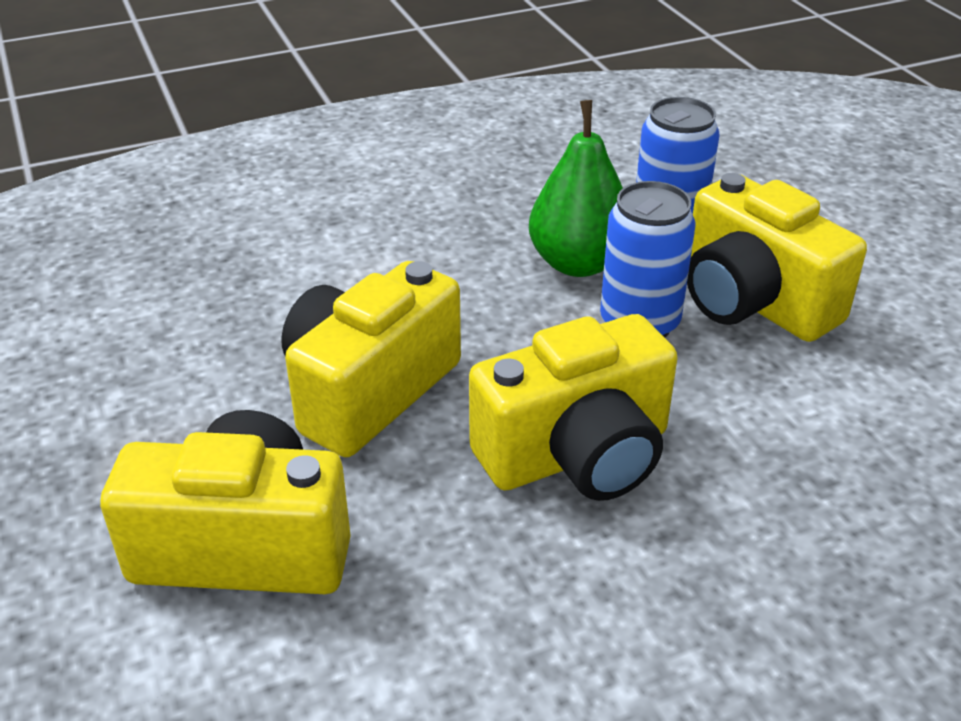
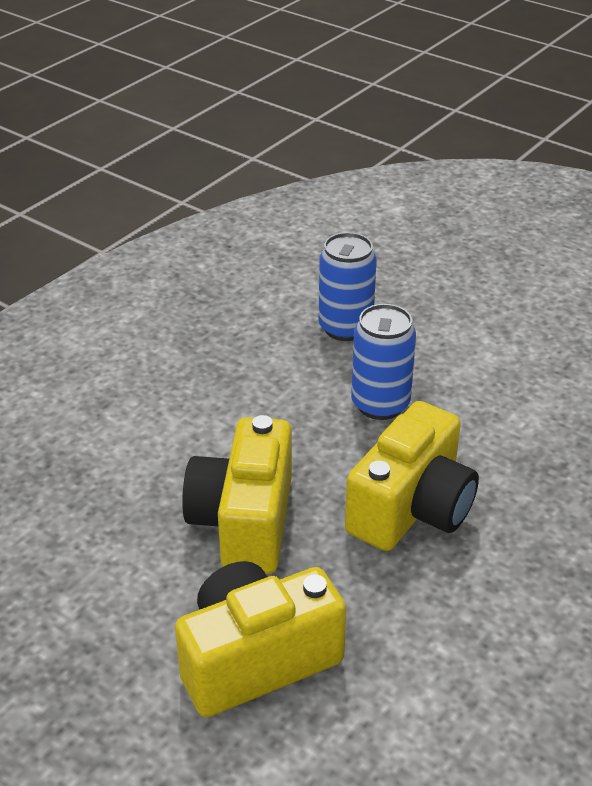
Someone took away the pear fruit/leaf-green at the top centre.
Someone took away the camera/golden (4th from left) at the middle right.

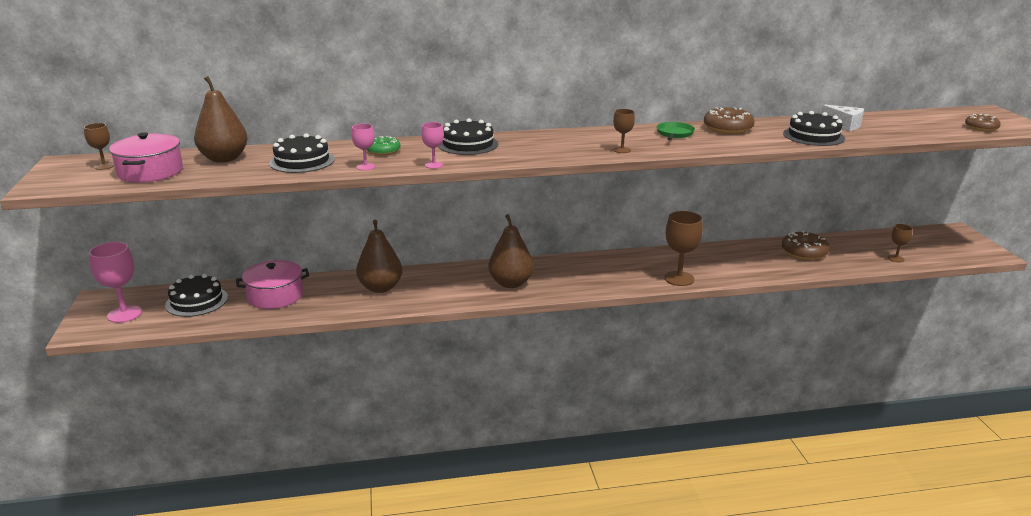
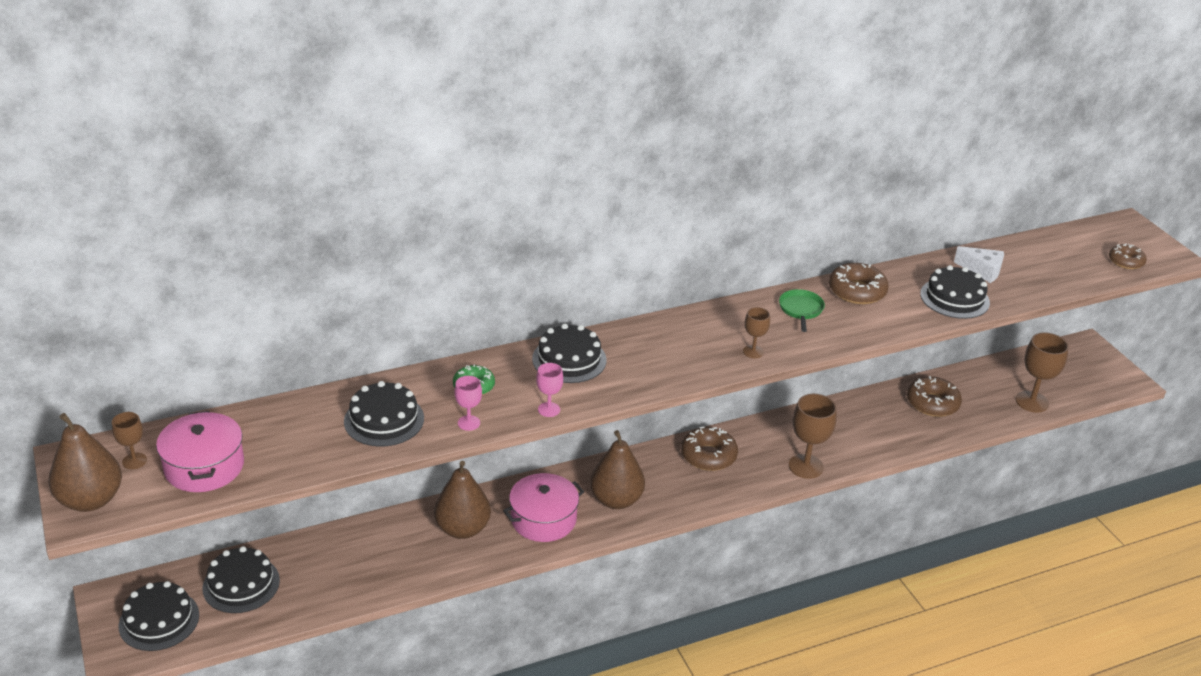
Someone carried the pear fruit/russet (1st from left) from the top left to the bottom left.
Someone swapped the wine glass/rose-pink (1st from left) at the middle left for the layer cake/jet-black (1st from left) at the bottom left.
Someone carried the stockpot/rose-pink (2nd from left) from the middle left to the bottom centre.
Someone put down the donut/russet (1st from left) at the centre.
Someone scaled the wine glass/russet (4th from left) at the middle right by 1.84.

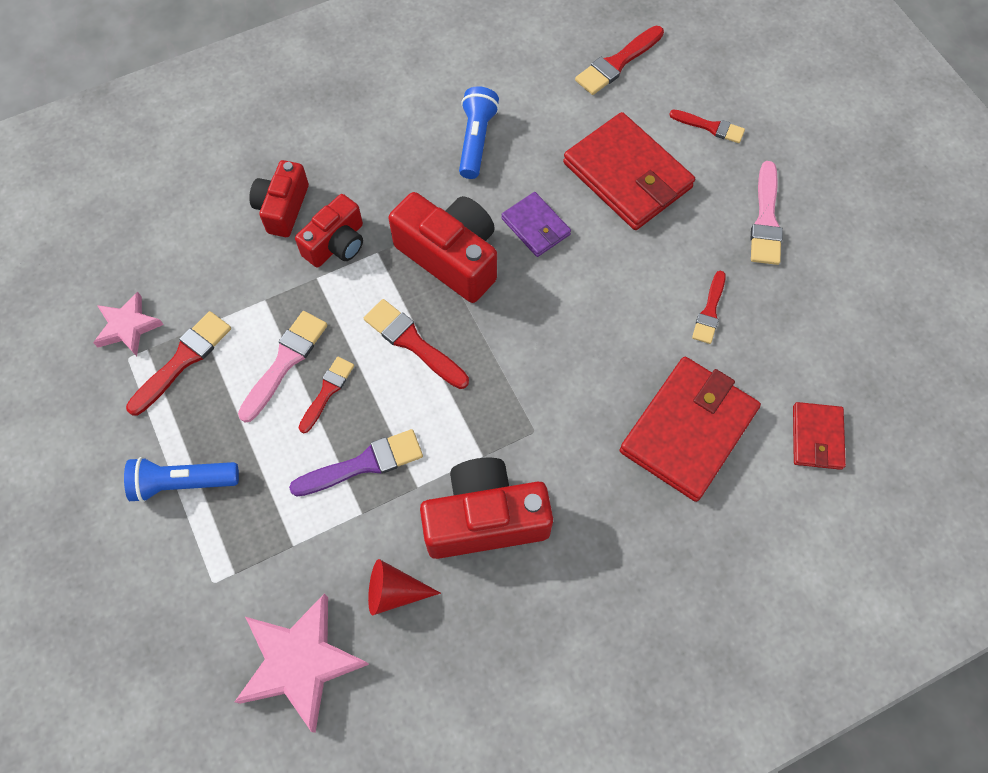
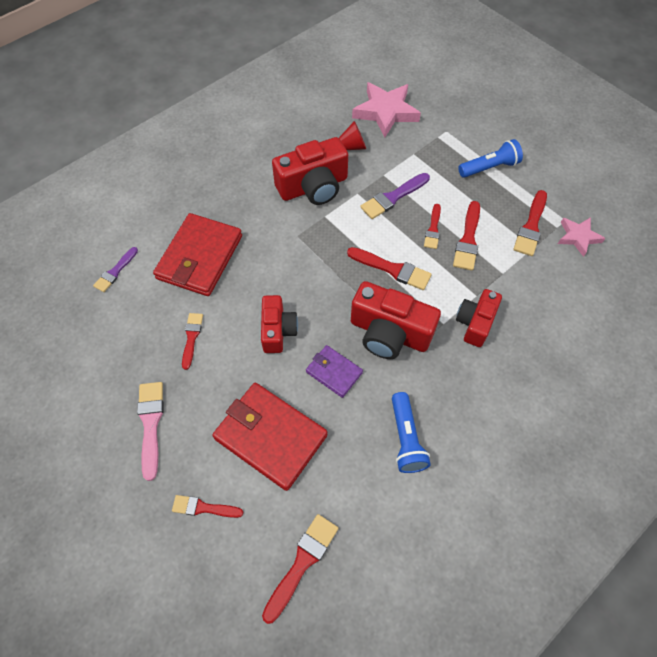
Someone swapped the card wallet/red (3rd from left) at the middle right for the paintbrush/violet (1st from left) at the middle left.
Someone carried the camera/red (1st from left) from the top left to the centre.
Someone repainted the paintbrush/rose-pink (1st from left) at the middle left, which became the paintbrush/red (6th from left) at the middle right.

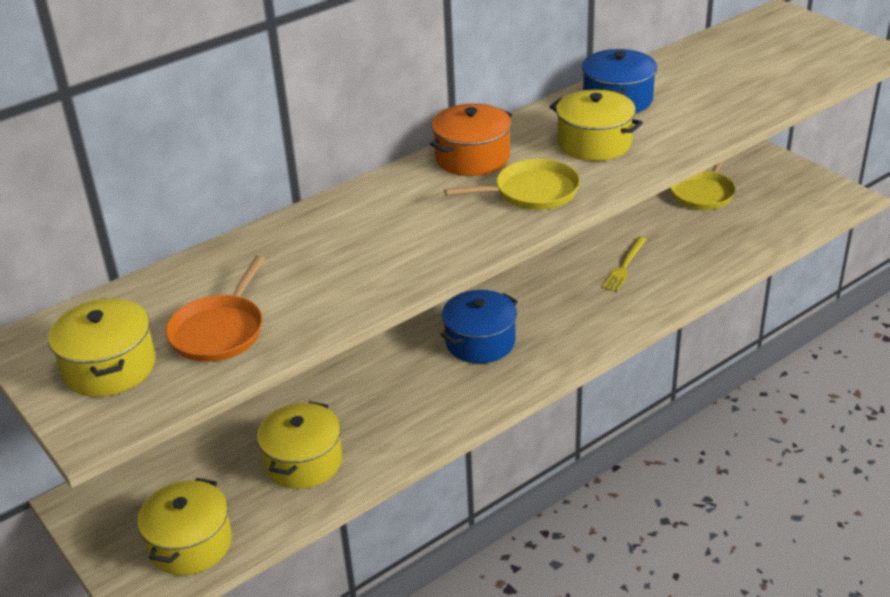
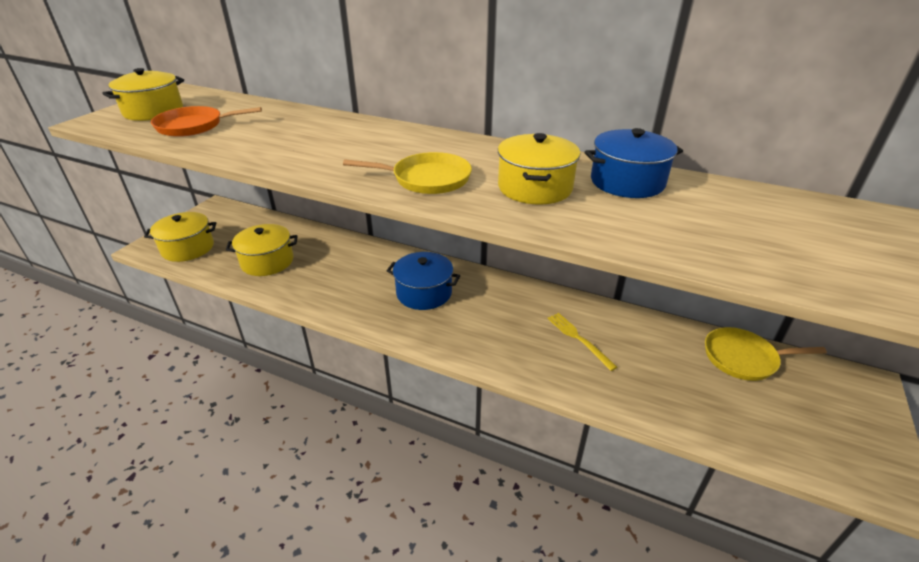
Someone rotated the pan/golden (1st from left) at the top centre by 45 degrees counterclockwise.
Someone rotated the table fork/golden at the middle right by 60 degrees clockwise.
Someone took away the stockpot/bright orange at the top centre.

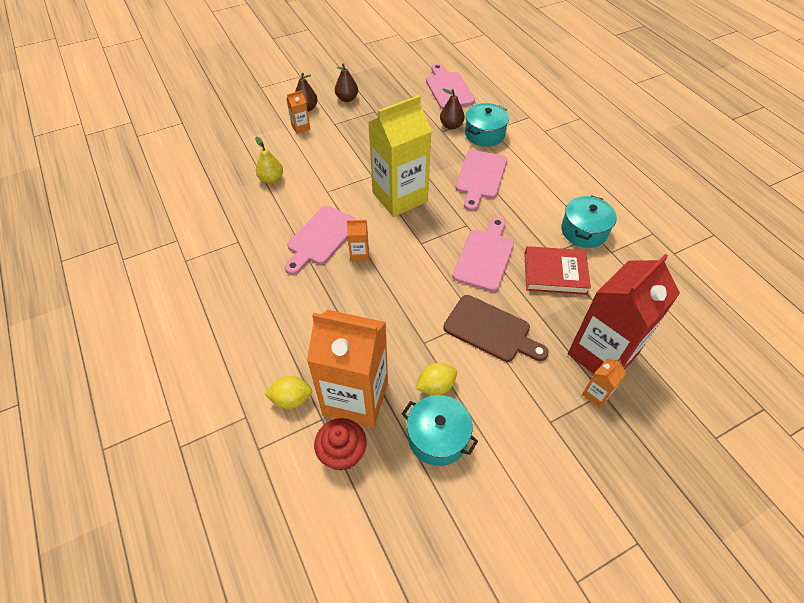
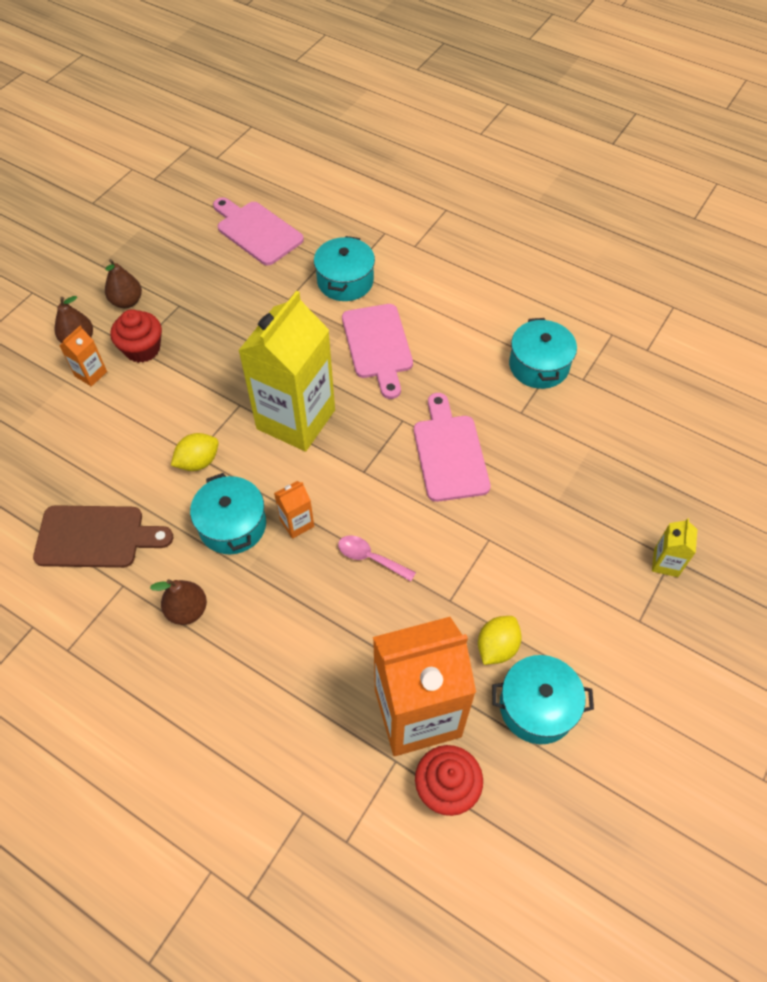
Someone carried the cutting board/russet from the centre to the middle left.
Someone put down the fairy cake/red (1st from left) at the middle left.
Someone carried the pear fruit/russet (3rd from left) from the top centre to the middle left.
Someone carried the toy lemon/golden (1st from left) from the centre to the middle left.
Someone swapped the cutting board/rose-pink (1st from left) at the centre for the stockpot/aqua (1st from left) at the middle left.
Someone put down the tablespoon/rose-pink at the centre.
Someone repainted the milk carton/bright orange (4th from left) at the middle right, which became the milk carton/golden (2nd from left) at the middle right.
Someone took away the pear fruit/golden at the top centre.
Someone took away the hardback/red at the middle right.
Someone took away the milk carton/red at the middle right.

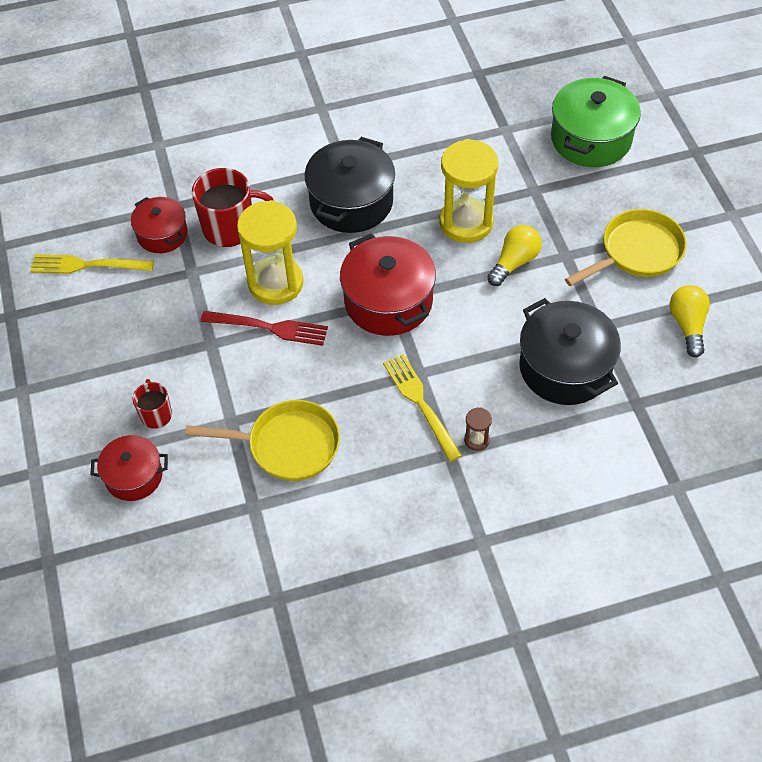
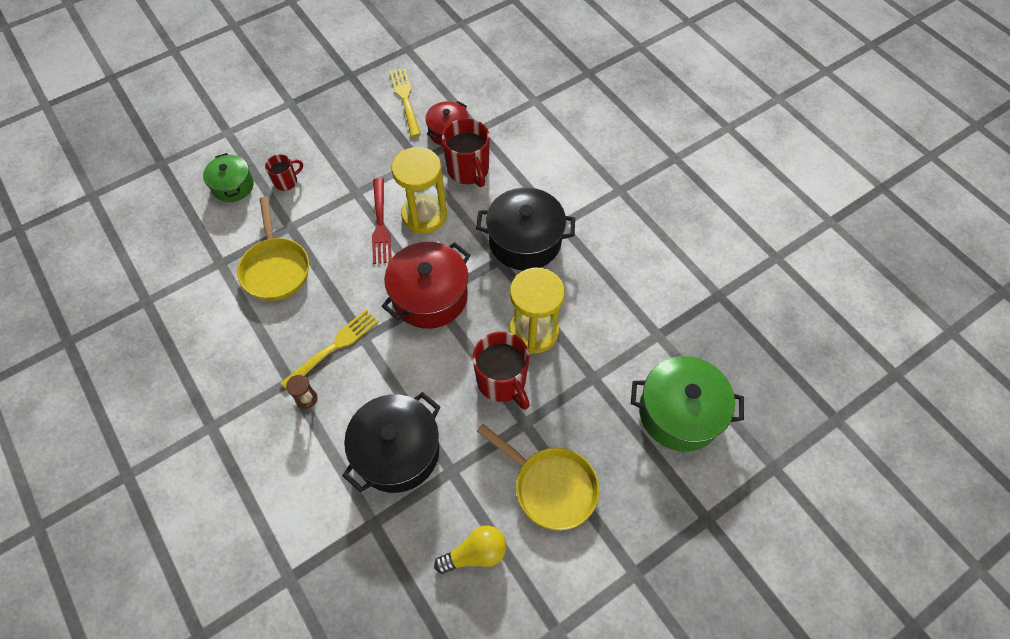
Someone repainted the stockpot/red (1st from left) at the middle left, which became the stockpot/leaf-green (1st from left) at the top left.
Someone swapped the light bulb/golden (1st from left) at the middle right for the tea mug/red (3rd from left) at the centre.

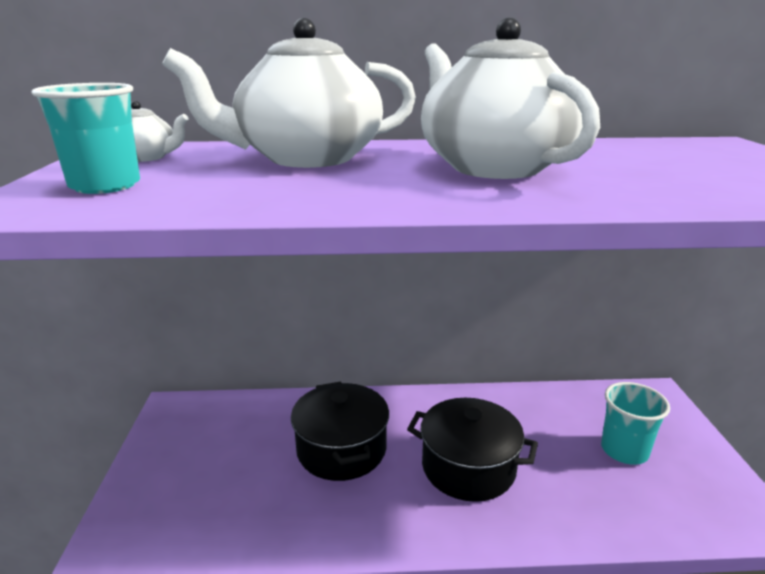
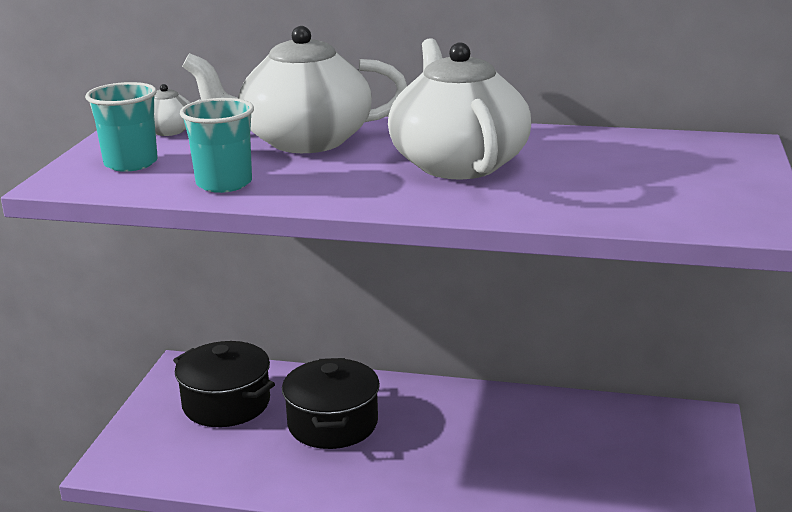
Someone carried the stockpot/jet-black (2nd from left in the first image) from the bottom centre to the bottom left.
Someone carried the beaker/aqua (2nd from left) from the bottom right to the top left.

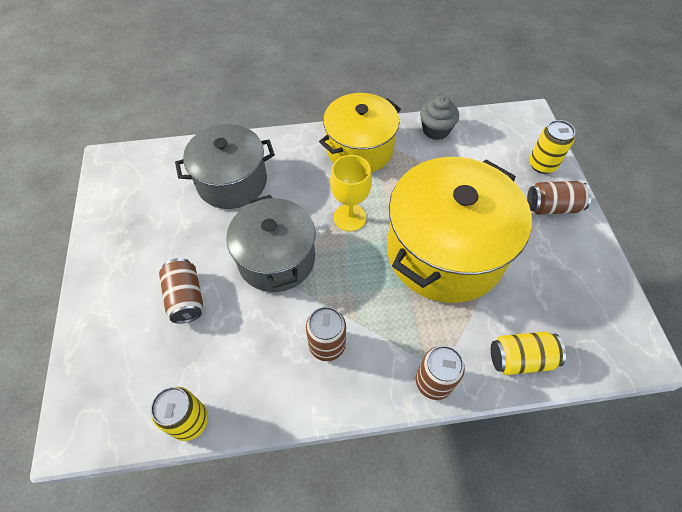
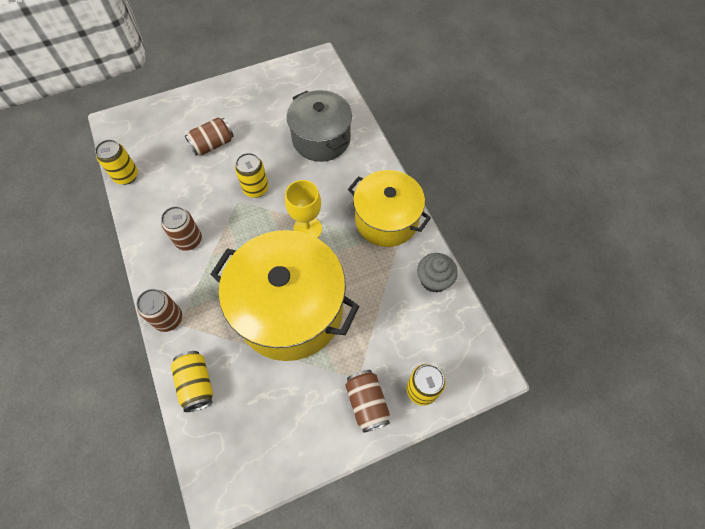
Someone swapped the stockpot/grey (2nd from left) at the centre for the can/golden (3rd from left) at the top centre.

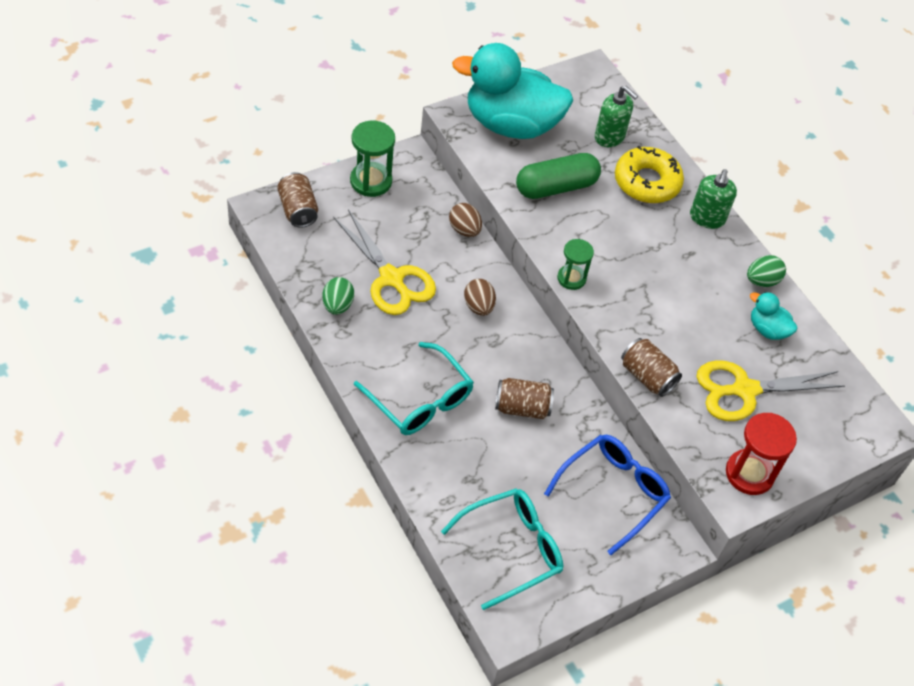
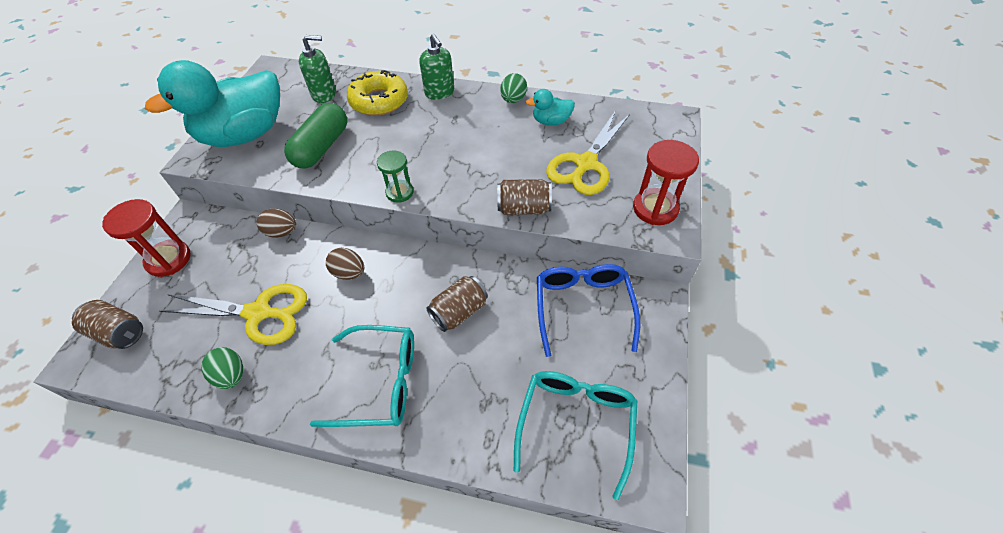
Someone repainted the hourglass/leaf-green (1st from left) at the top centre, which became the hourglass/red (1st from left) at the middle left.

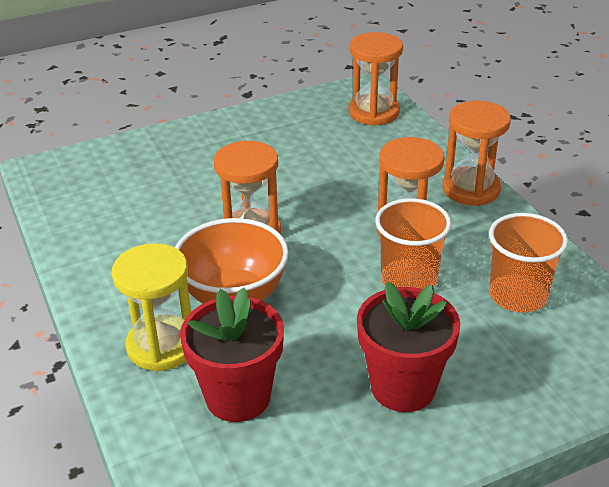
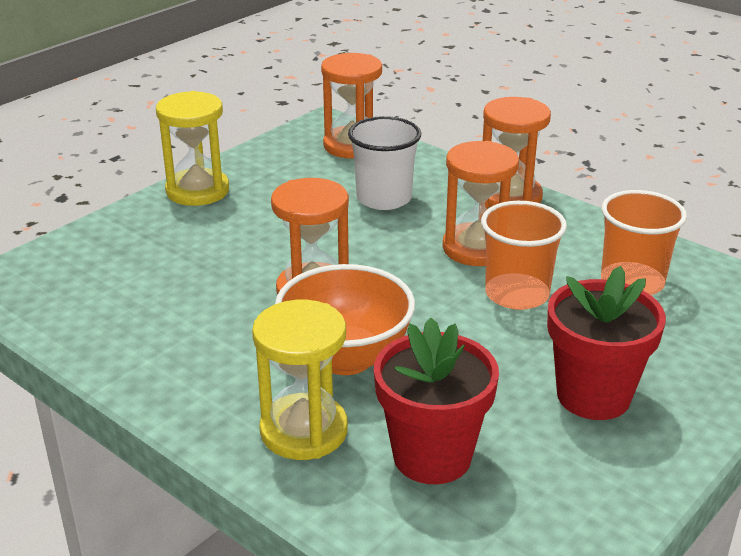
Someone put down the hourglass/golden (1st from left) at the top left.
Someone put down the beaker/white at the top centre.

